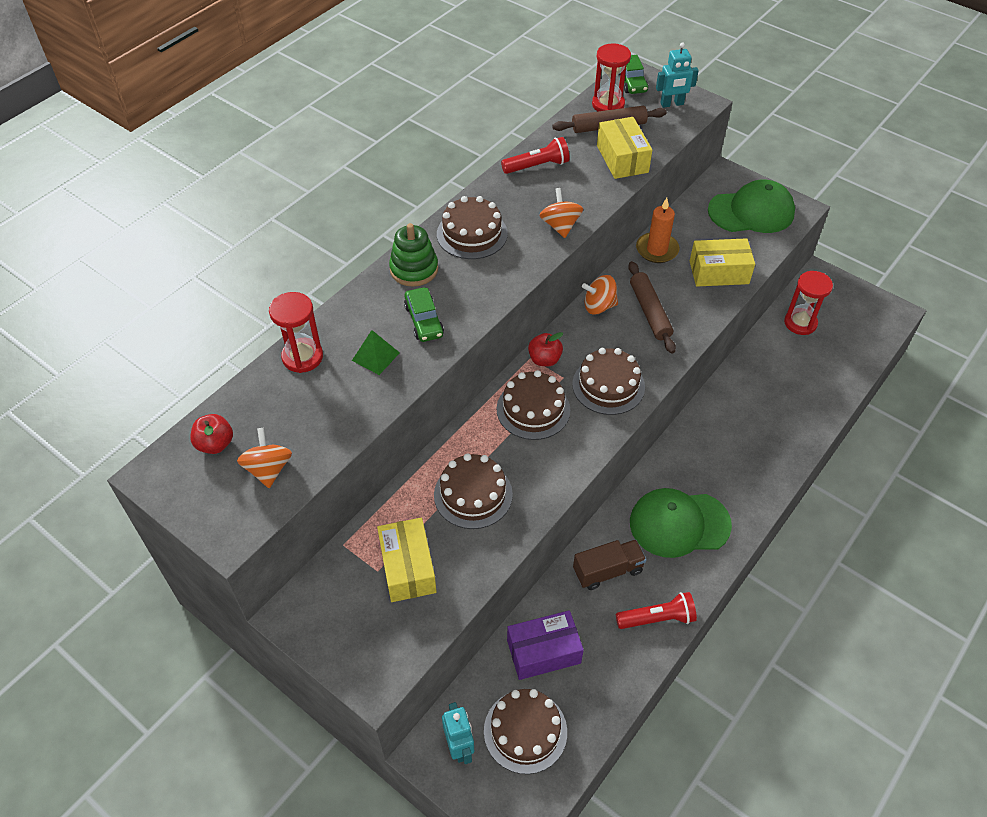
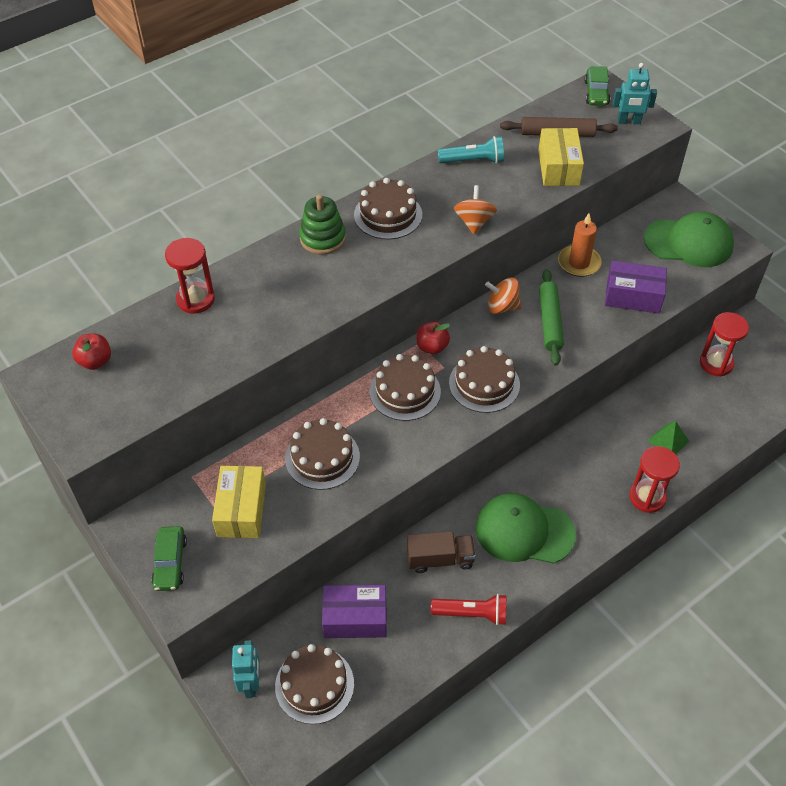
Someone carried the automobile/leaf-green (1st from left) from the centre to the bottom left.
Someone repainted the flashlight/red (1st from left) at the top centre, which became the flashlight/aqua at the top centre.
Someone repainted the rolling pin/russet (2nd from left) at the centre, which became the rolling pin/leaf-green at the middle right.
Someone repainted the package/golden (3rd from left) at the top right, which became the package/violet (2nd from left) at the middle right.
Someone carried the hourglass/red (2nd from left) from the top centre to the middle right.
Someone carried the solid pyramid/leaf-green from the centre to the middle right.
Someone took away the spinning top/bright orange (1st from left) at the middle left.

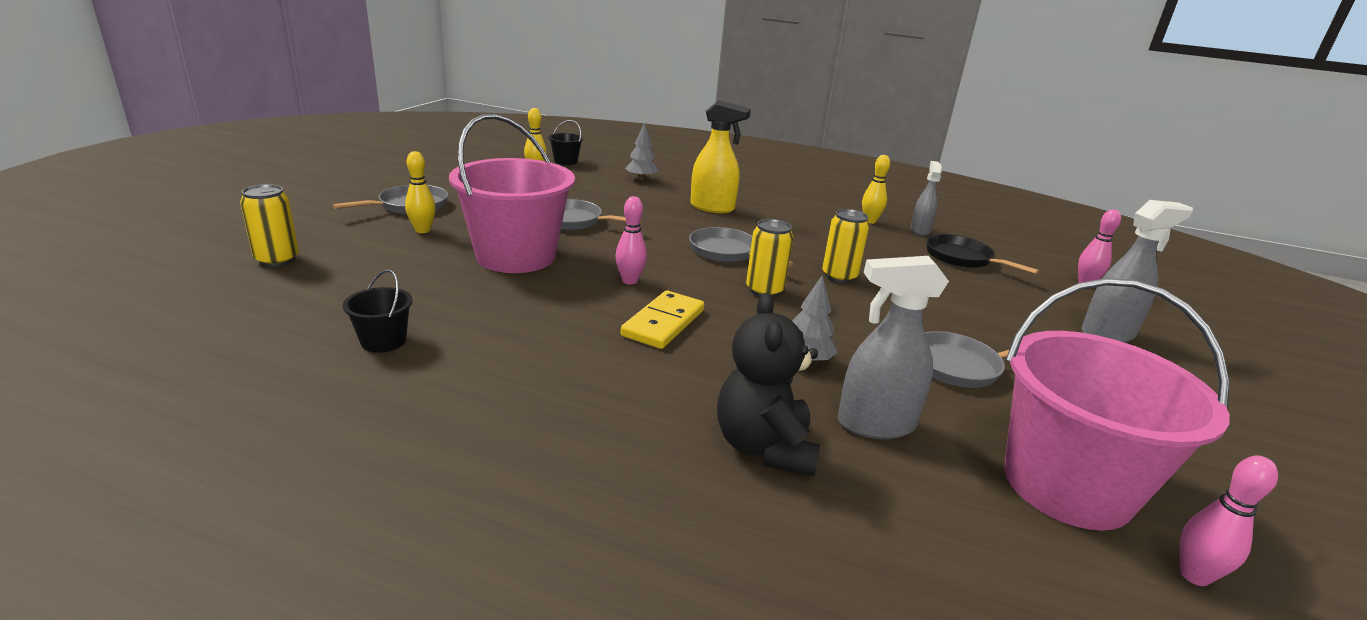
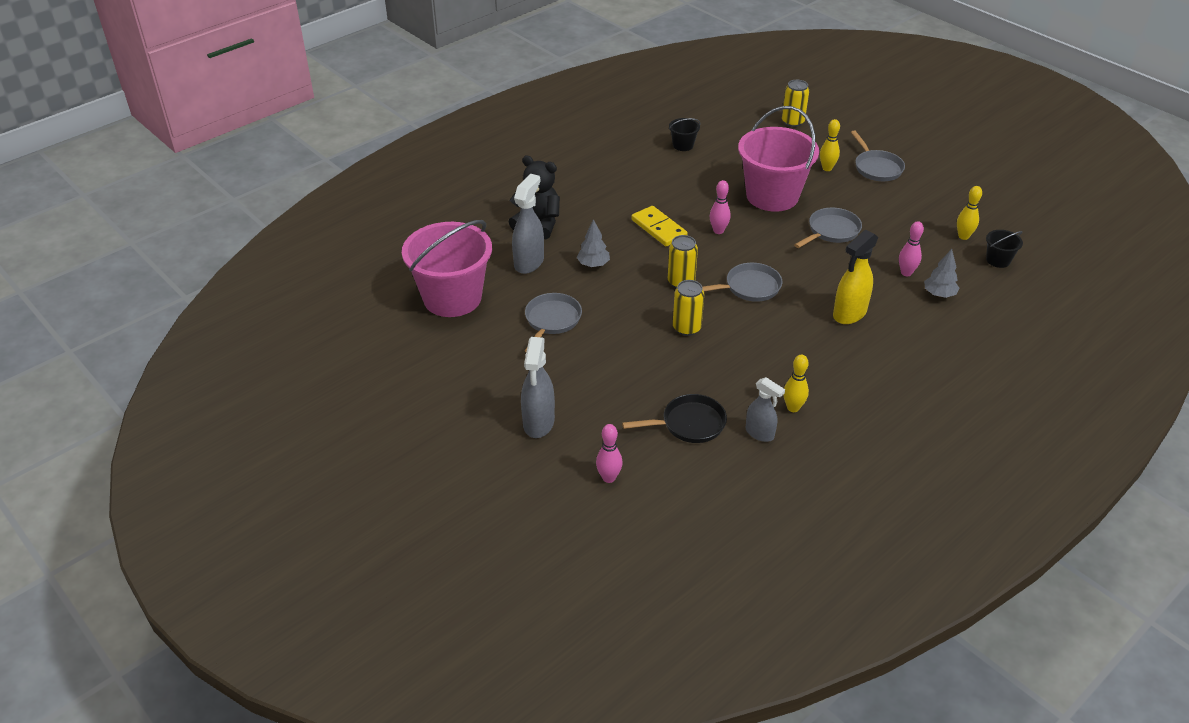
Someone carried the bowling pin/rose-pink (3rd from left) from the bottom right to the middle right.

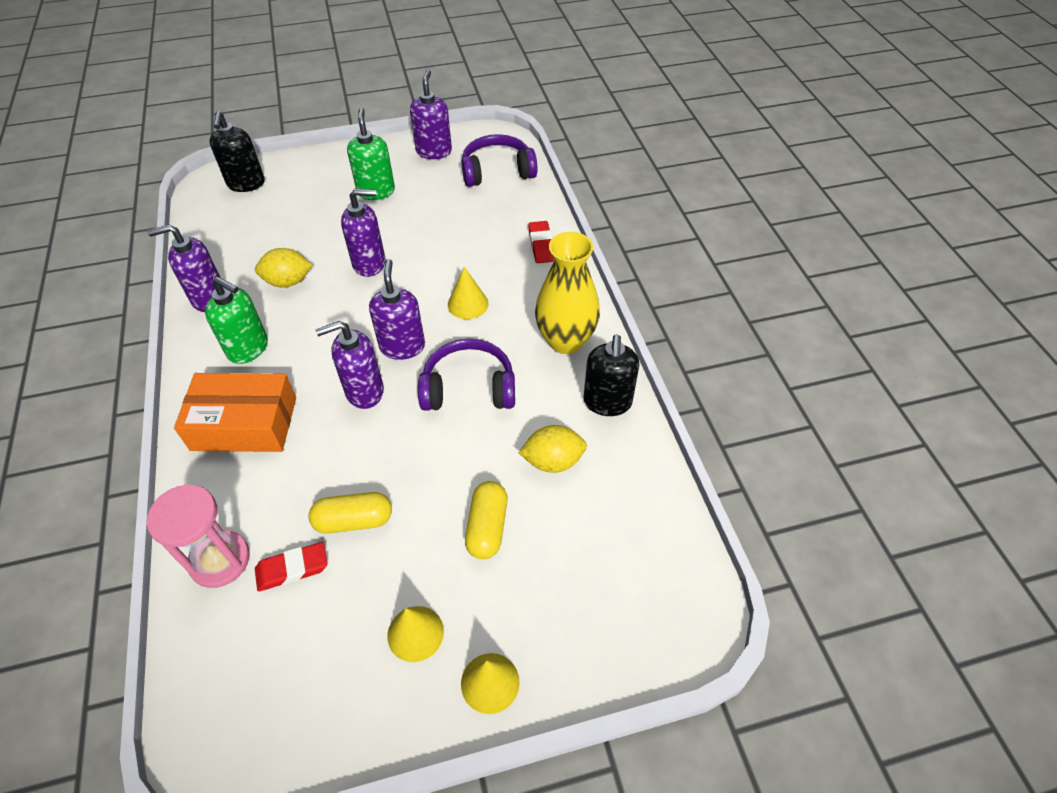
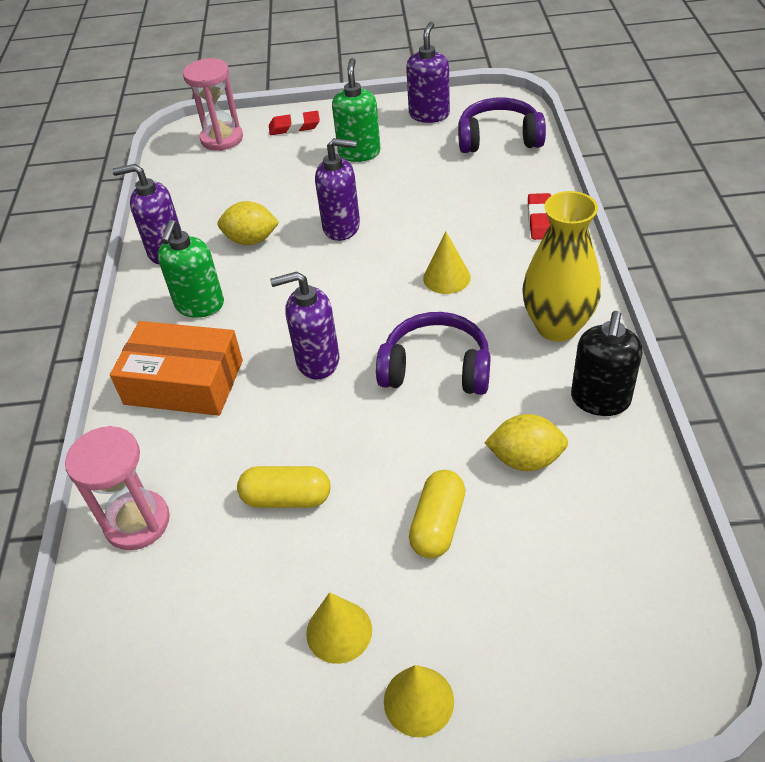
Someone rotated the soap pump/leaf-green (1st from left) at the middle left by 60 degrees clockwise.
Someone swapped the soap pump/jet-black (1st from left) at the top left for the hourglass/rose-pink (2nd from left) at the top left.
Someone carried the eraser/red (1st from left) from the bottom left to the top centre.
Someone took away the soap pump/violet (4th from left) at the centre.

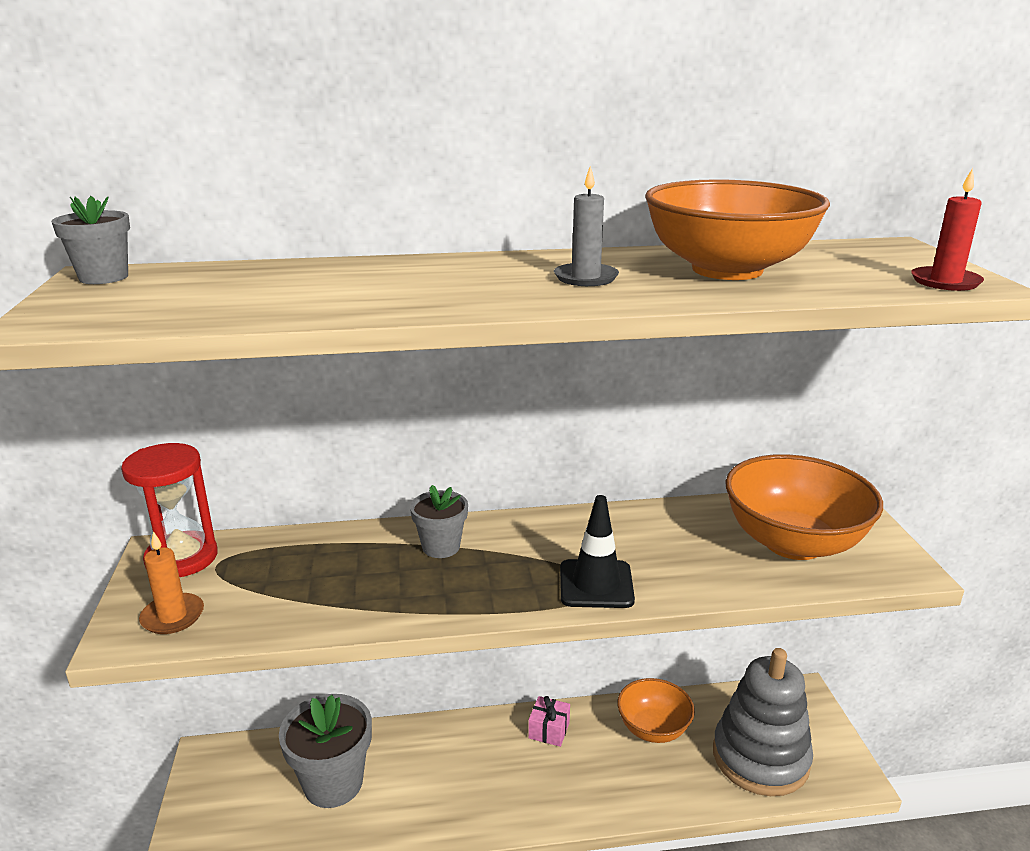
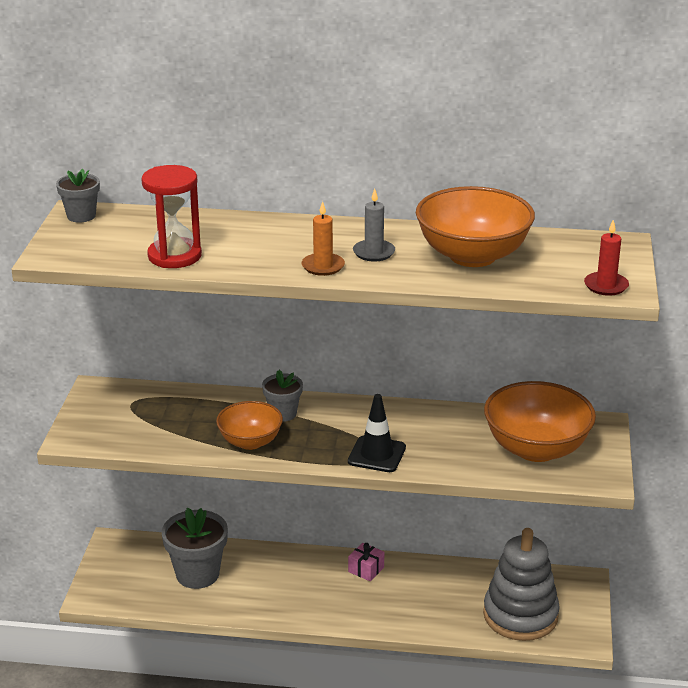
Someone carried the hourglass/red from the middle left to the top left.
Someone carried the bowl/bright orange (1st from left) from the bottom centre to the centre.
Someone carried the wax candle/bright orange from the bottom left to the centre.

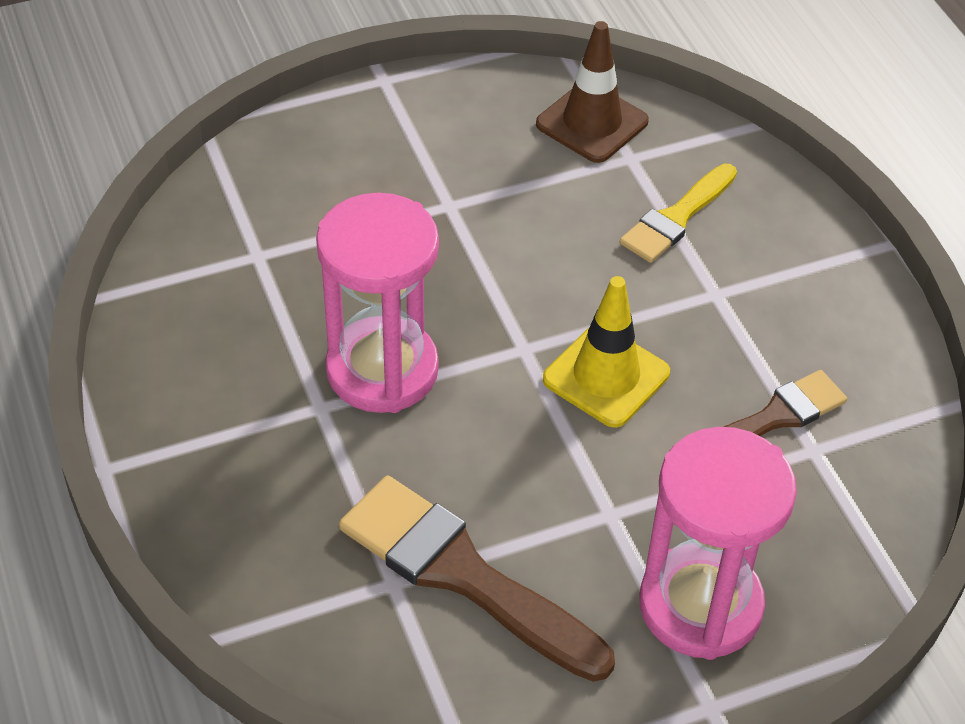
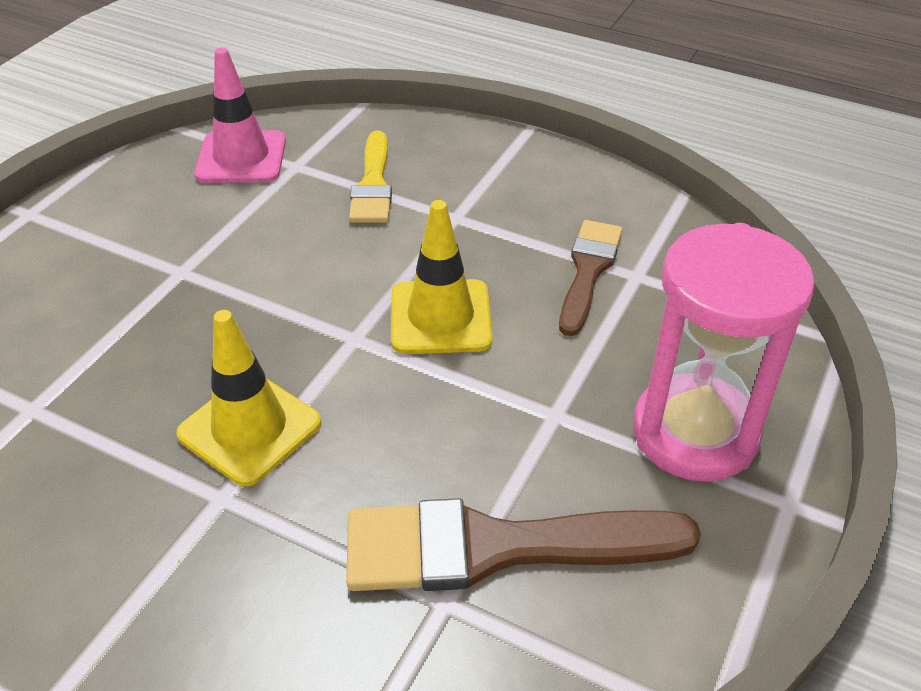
Someone swapped the hourglass/rose-pink (1st from left) at the centre for the safety cone/golden (1st from left) at the middle left.
Someone repainted the safety cone/russet at the top centre, which became the safety cone/rose-pink at the top left.

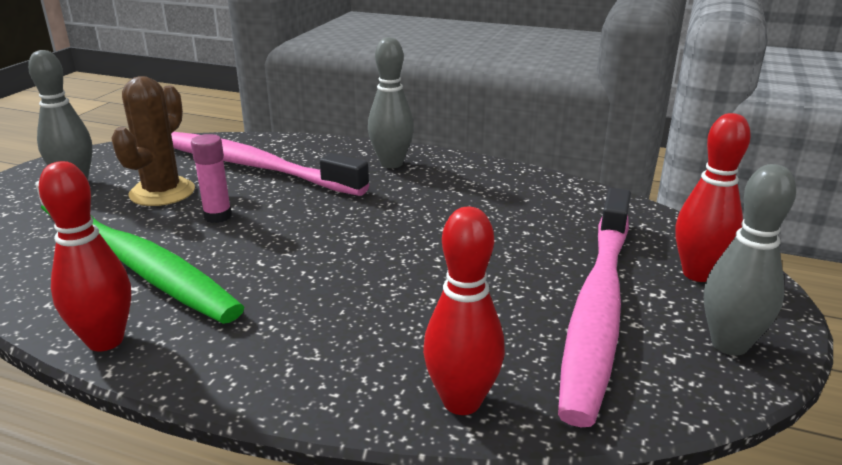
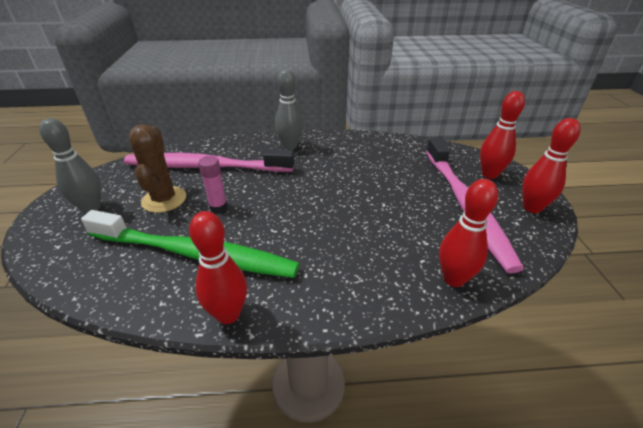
Someone repainted the bowling pin/grey (3rd from left) at the middle right, which became the bowling pin/red (4th from left) at the middle right.

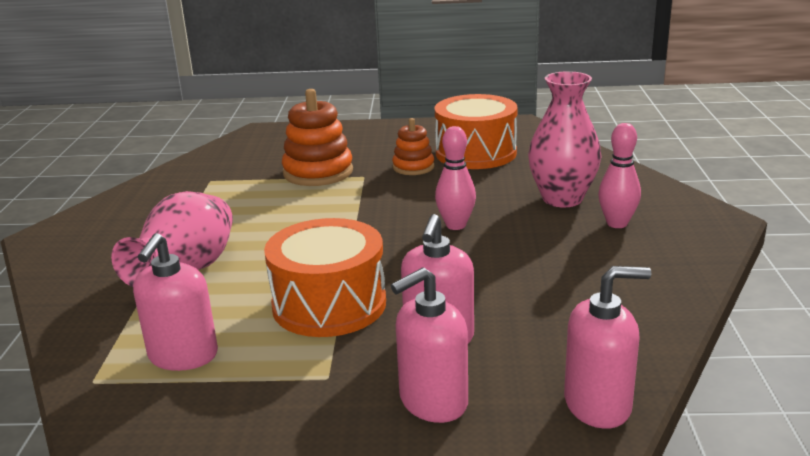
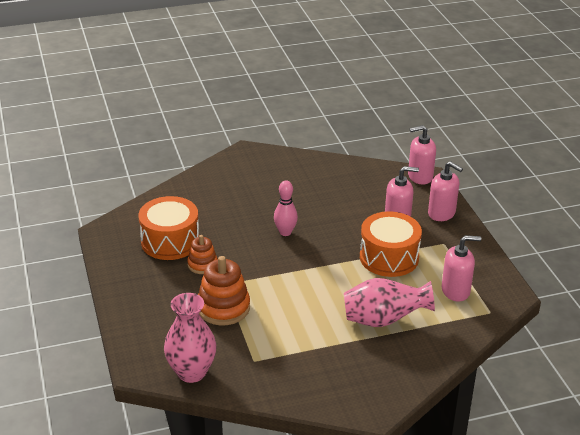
Someone carried the tall vase/rose-pink (2nd from left in the first image) from the top right to the bottom left.
Someone rotated the soap pump/rose-pink (4th from left in the first image) at the bottom right by 75 degrees counterclockwise.
Someone took away the bowling pin/rose-pink (2nd from left) at the middle right.

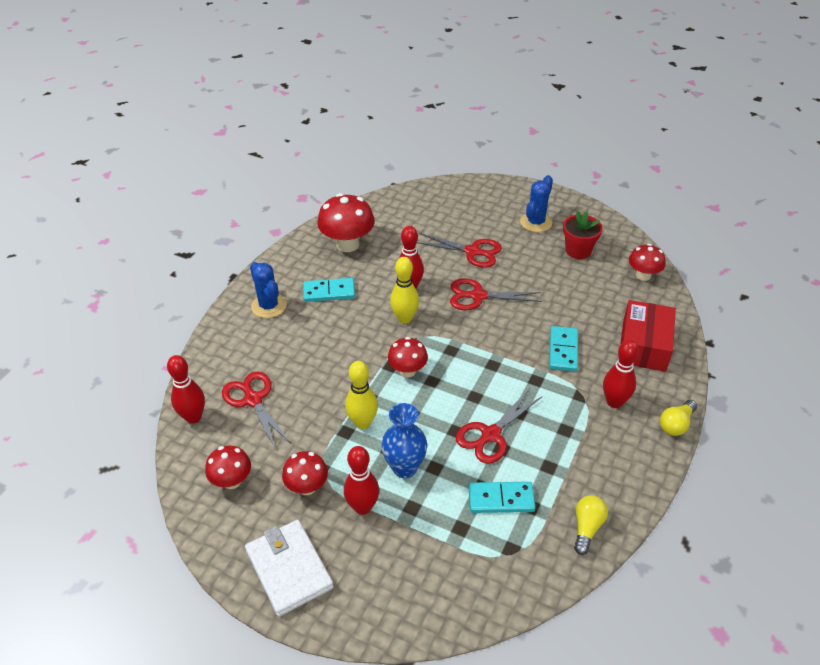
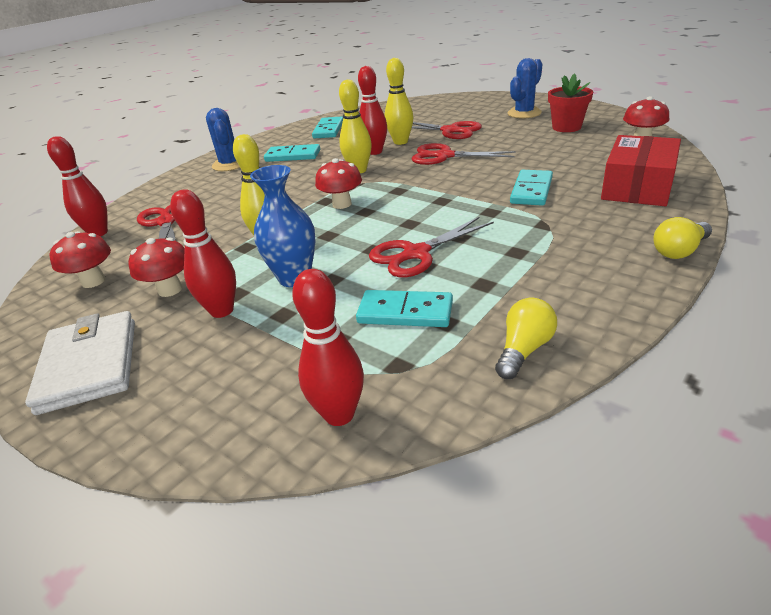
Someone carried the bowling pin/red (4th from left in the first image) from the middle right to the centre.
Someone swapped the fungus/red (3rd from left) at the centre for the domino piece/aqua (2nd from left) at the top centre.
Someone put down the bowling pin/golden (3rd from left) at the top centre.

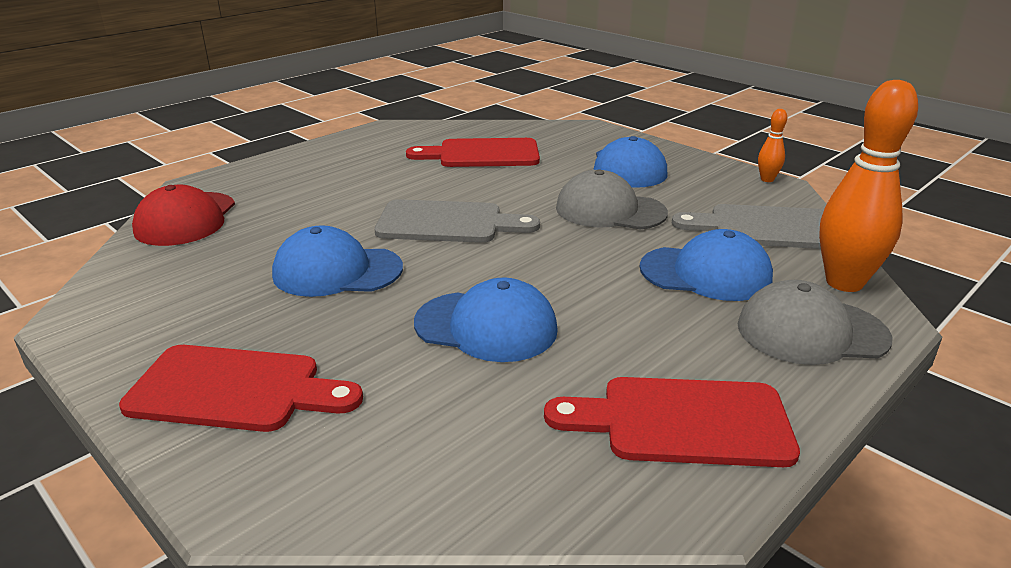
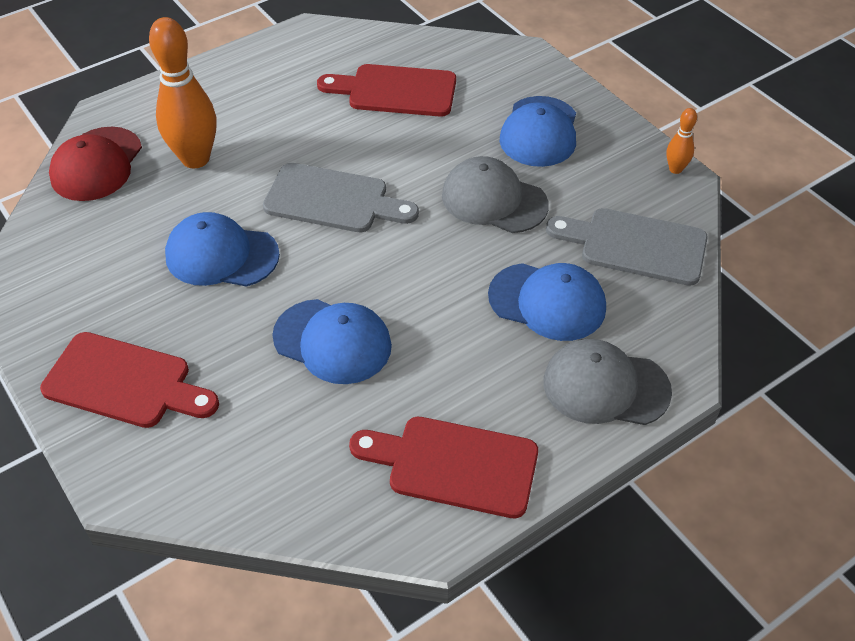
Someone carried the bowling pin/bright orange (2nd from left in the first image) from the top right to the top left.

